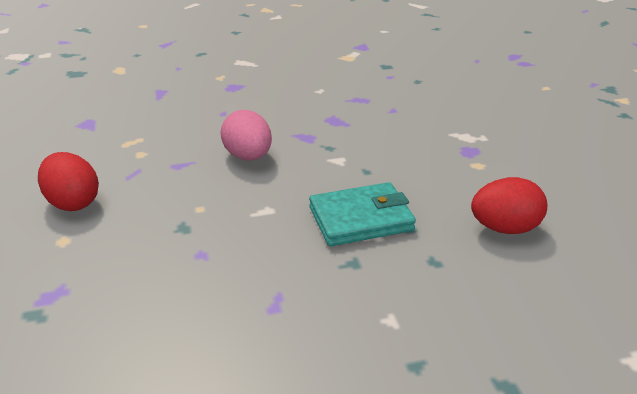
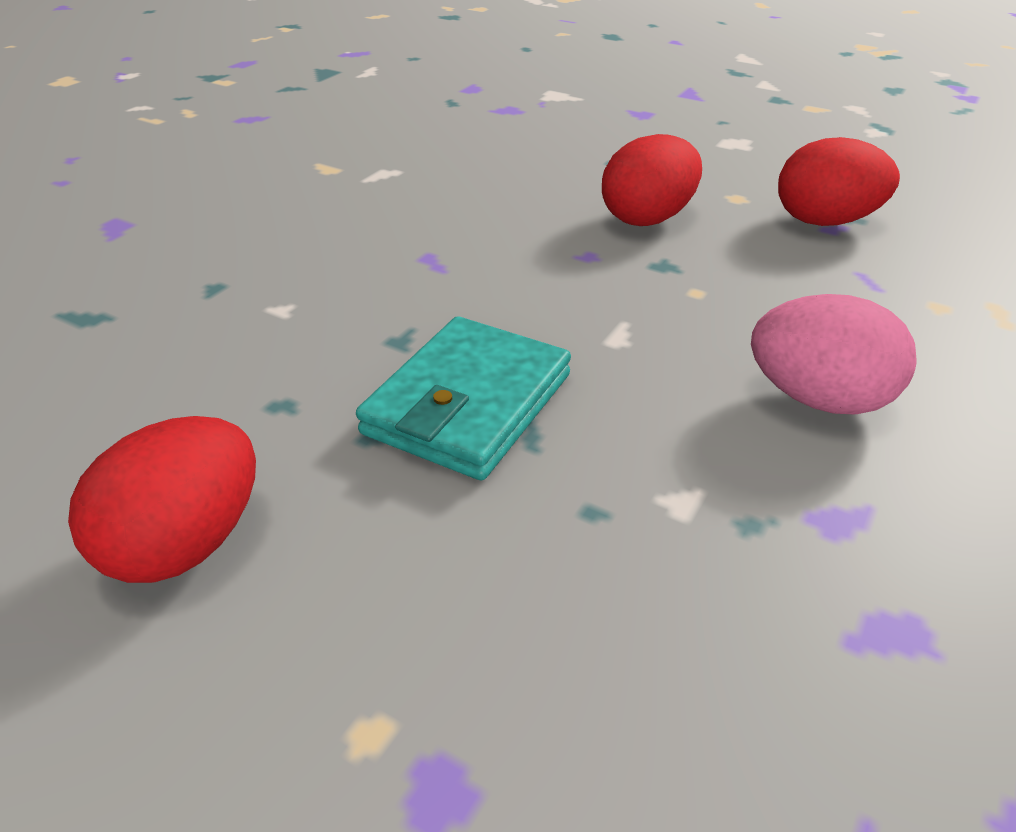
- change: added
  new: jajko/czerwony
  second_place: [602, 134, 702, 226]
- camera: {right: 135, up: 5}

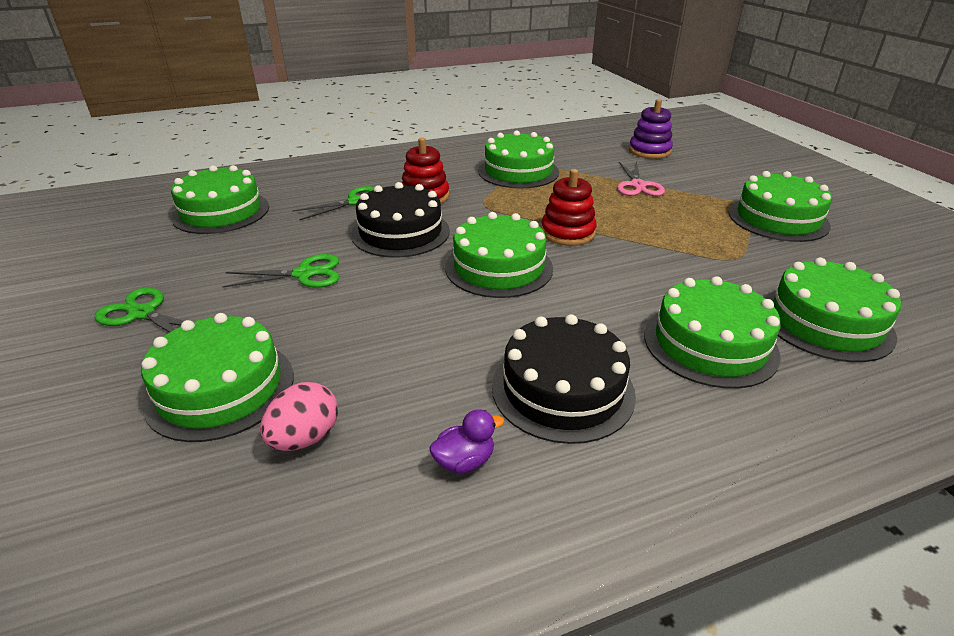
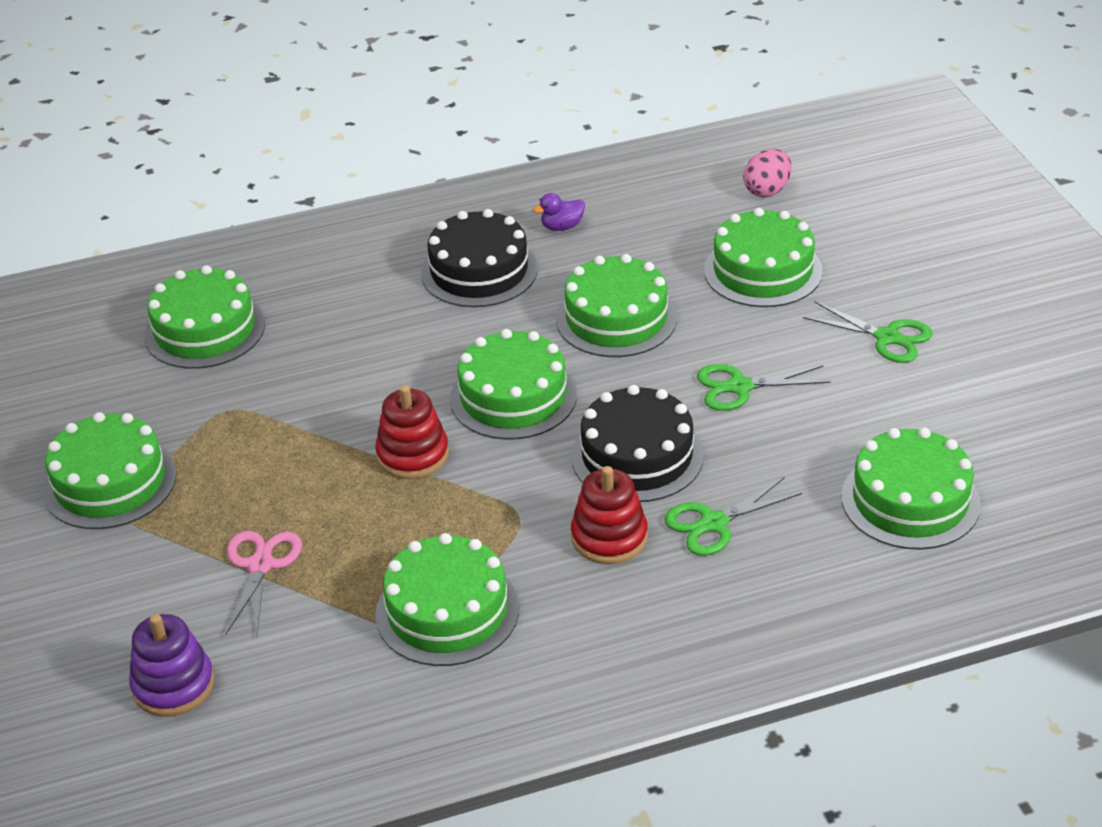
- change: moved
  old: jajko/różowy
  first_place: [260, 382, 338, 451]
  second_place: [743, 149, 791, 197]
- change: moved
  old: tort/zielony
  first_place: [644, 276, 781, 388]
  second_place: [556, 254, 677, 357]
- camera: {right: -175, up: 5}

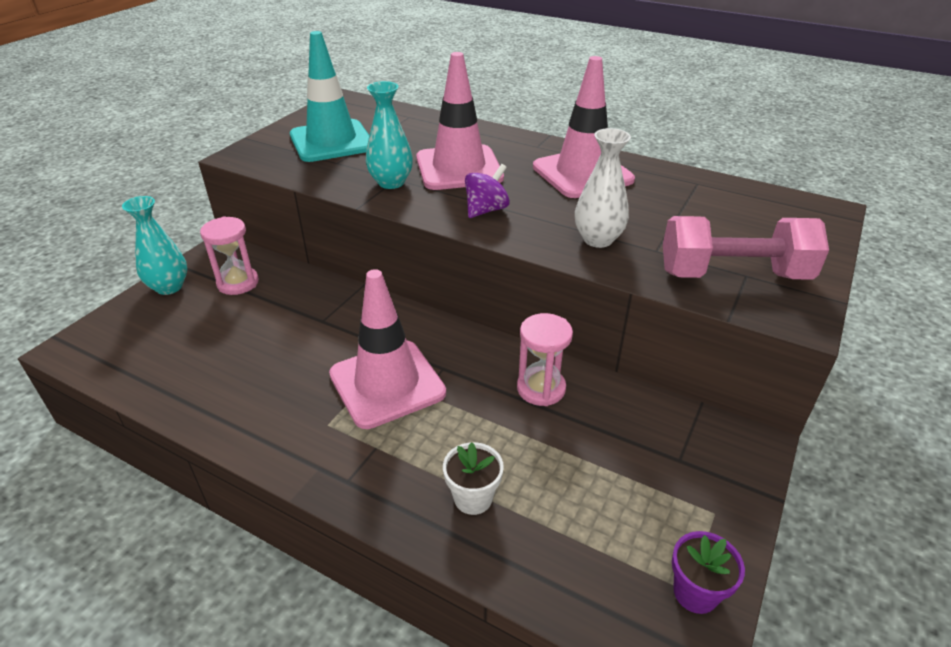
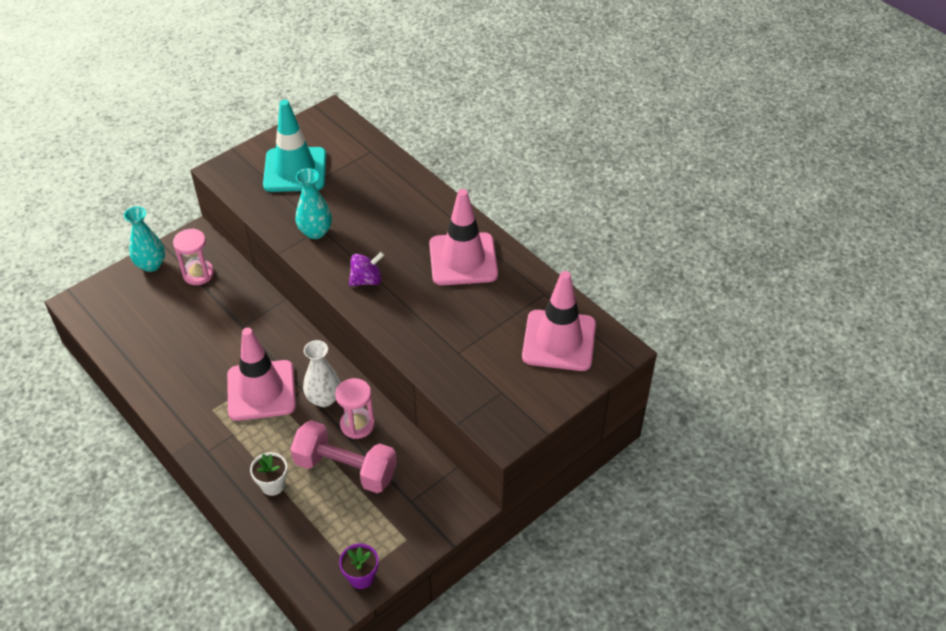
- change: moved
  old: pachołek/różowy
  first_place: [416, 52, 504, 190]
  second_place: [522, 271, 596, 371]
- change: moved
  old: wazon/biały
  first_place: [575, 128, 631, 248]
  second_place: [303, 340, 341, 407]
- change: moved
  old: hantel/różowy
  first_place: [663, 216, 829, 280]
  second_place: [290, 420, 397, 493]
- camera: {right: 20, up: 10}

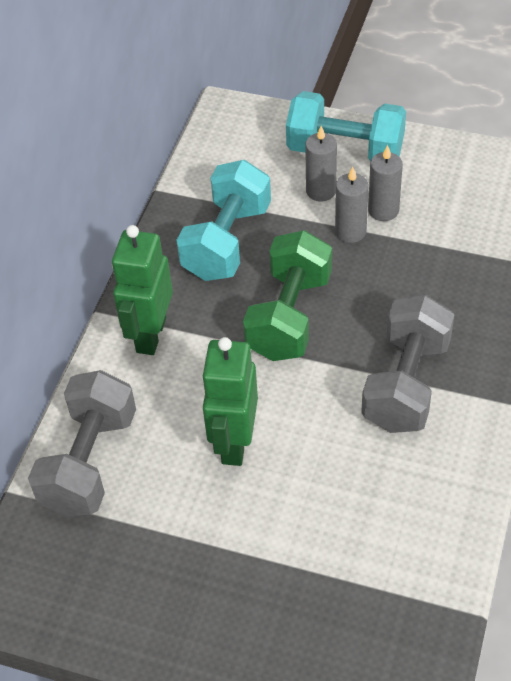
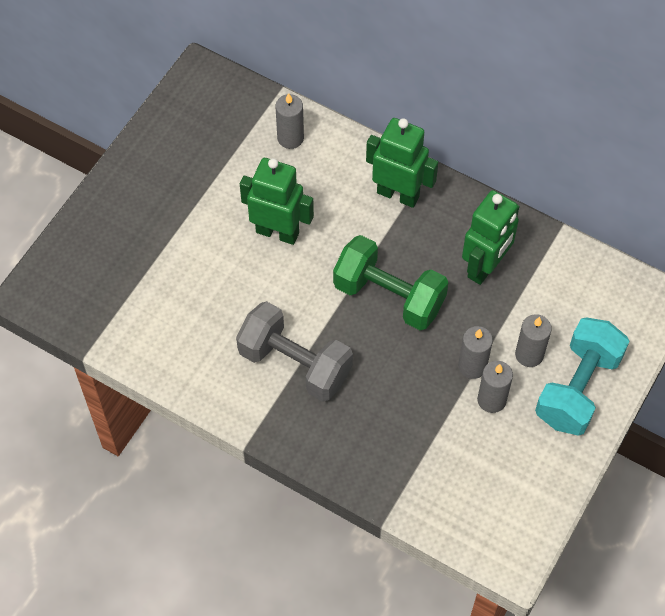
- change: replaced
  old: hantel/szary
  new: świeca/szary
  first_place: [28, 370, 136, 517]
  second_place: [276, 93, 304, 149]
- change: replaced
  old: hantel/turkusowy
  new: robot/zielony
  first_place: [176, 160, 271, 281]
  second_place: [462, 190, 519, 285]
- camera: {right: 100, up: 10}

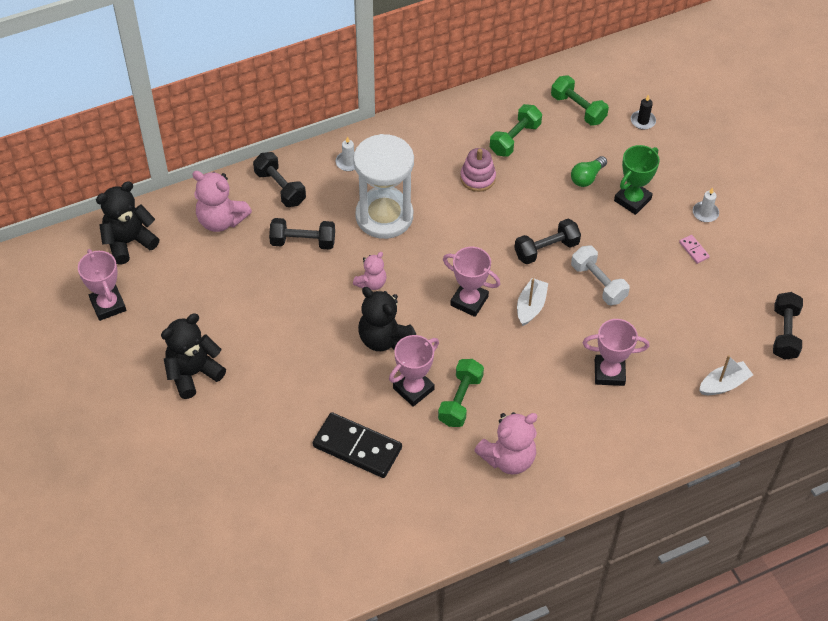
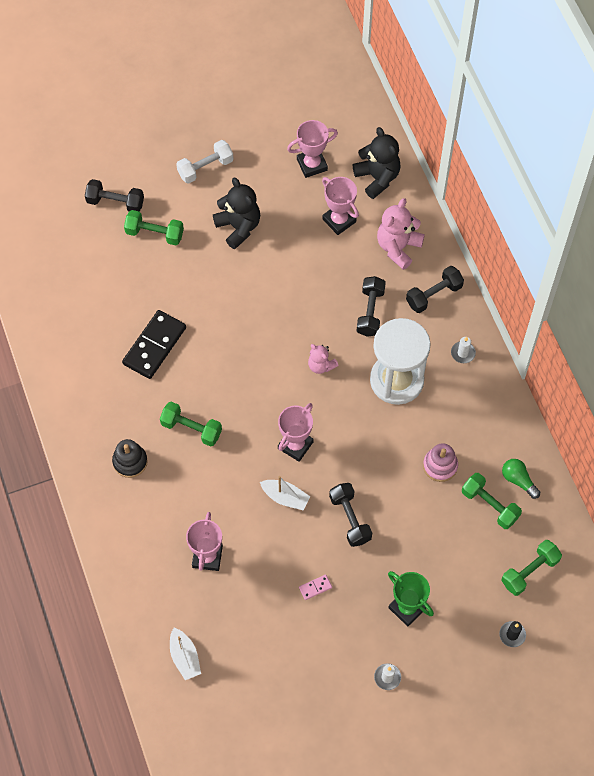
- change: removed
  old: miś/czarny
  first_place: [358, 287, 416, 351]
- change: moved
  old: puchar/różowy
  first_place: [389, 335, 439, 407]
  second_place: [322, 177, 359, 235]
- change: replaced
  old: miś/różowy
  new: zabawka nakładanka/czarny
  first_place: [474, 412, 538, 475]
  second_place: [112, 439, 148, 478]
- change: moved
  old: żarówka/zielony
  first_place: [571, 156, 607, 187]
  second_place: [502, 459, 540, 499]
- change: moved
  old: hantel/biały
  first_place: [571, 245, 630, 305]
  second_place: [176, 140, 233, 184]
- change: moved
  old: kostka domina/różowy
  first_place: [679, 235, 710, 264]
  second_place: [299, 575, 332, 600]
- change: moved
  old: hantel/czarny
  first_place: [773, 292, 803, 360]
  second_place: [85, 179, 144, 212]
- change: added
  new: hantel/zielony
  second_place: [124, 210, 184, 246]
- camera: {right: 95, up: 10}

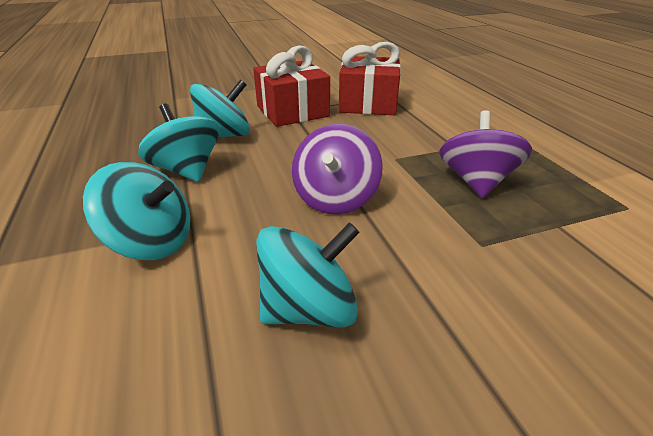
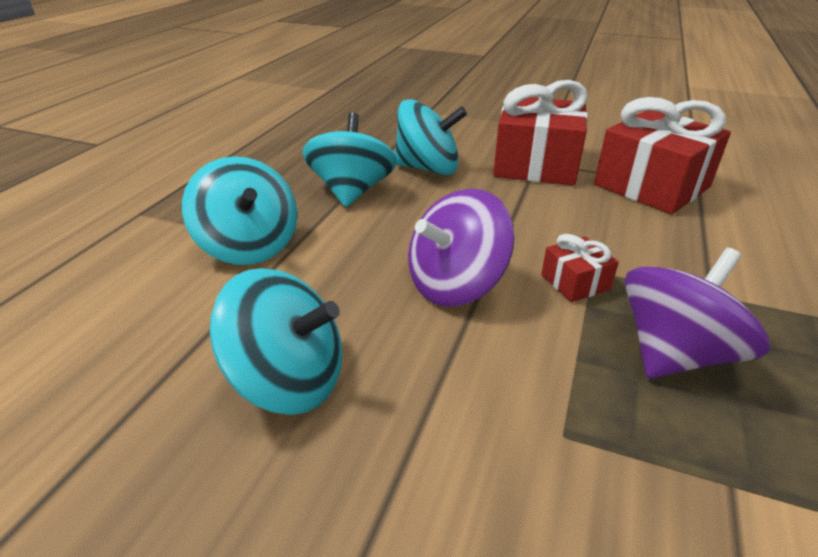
- change: added
  new: prezent/czerwony
  second_place: [541, 234, 619, 302]
- camera: {right: 40, up: 0}

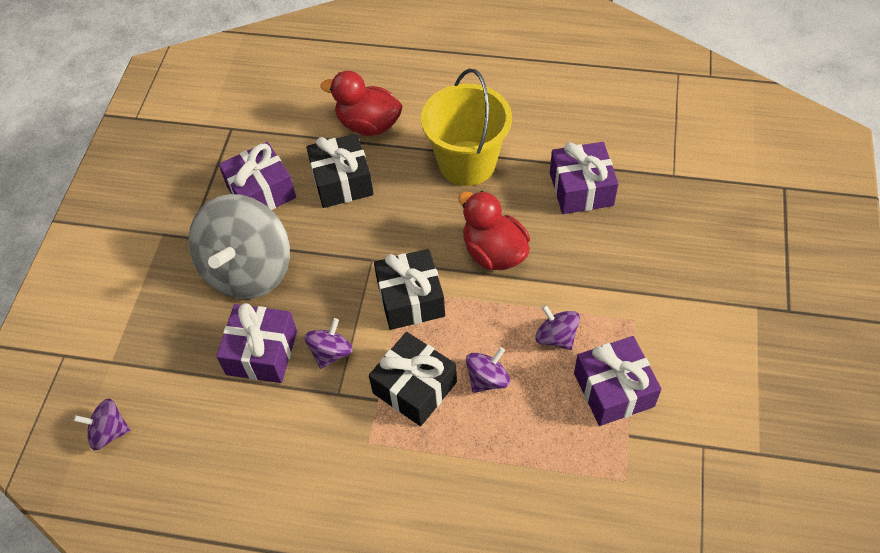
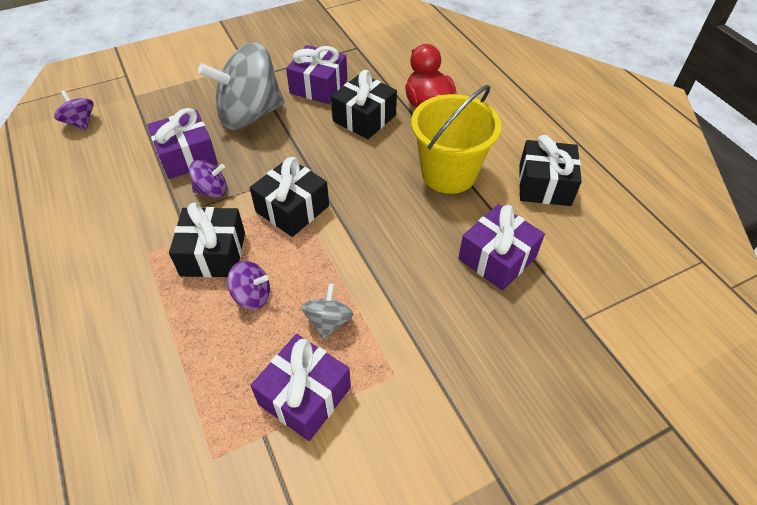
- change: removed
  old: kaczka/czerwony
  first_place: [458, 191, 530, 270]
- change: recoloured
  old: bączek/fioletowy
  new: bączek/szary
  first_place: [535, 305, 580, 350]
  second_place: [301, 283, 353, 339]
- change: added
  new: prezent/czarny
  second_place: [519, 135, 582, 206]
- camera: {right: 50, up: -5}

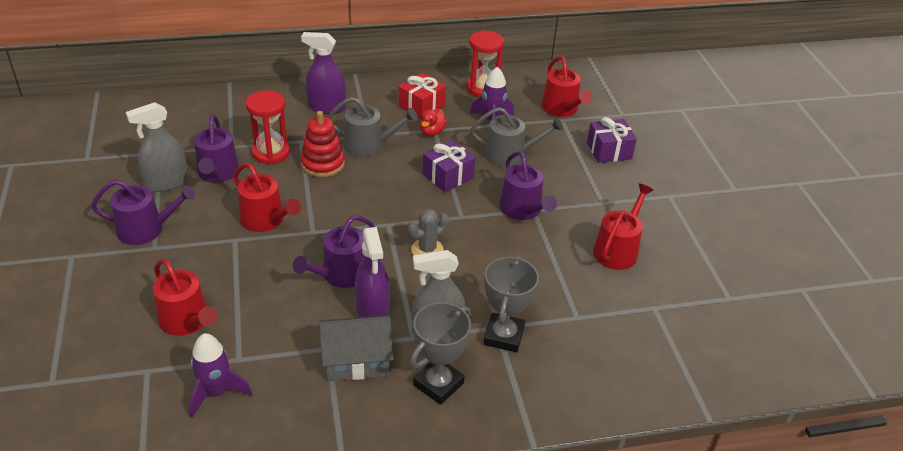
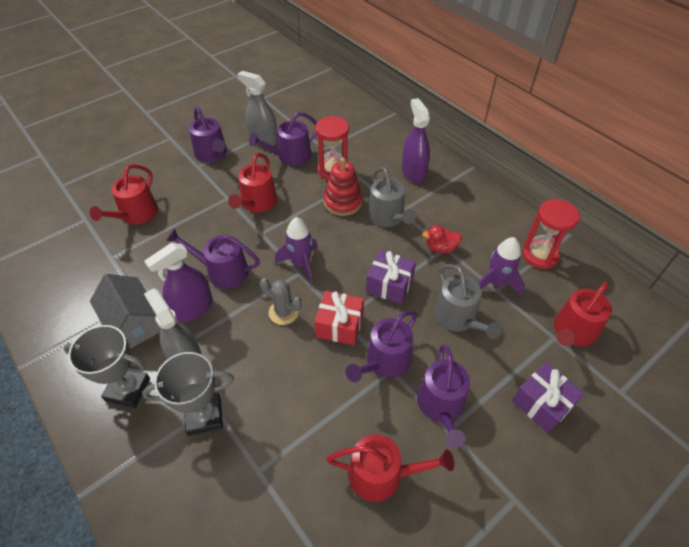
- change: moved
  old: rakieta/fioletowy
  first_place: [189, 333, 252, 418]
  second_place: [275, 217, 318, 283]
- change: moved
  old: prezent/czerwony
  first_place: [398, 73, 446, 119]
  second_place: [314, 291, 364, 345]
- change: added
  new: konewka/fioletowy
  second_place: [417, 344, 470, 448]
- camera: {right: 65, up: 10}

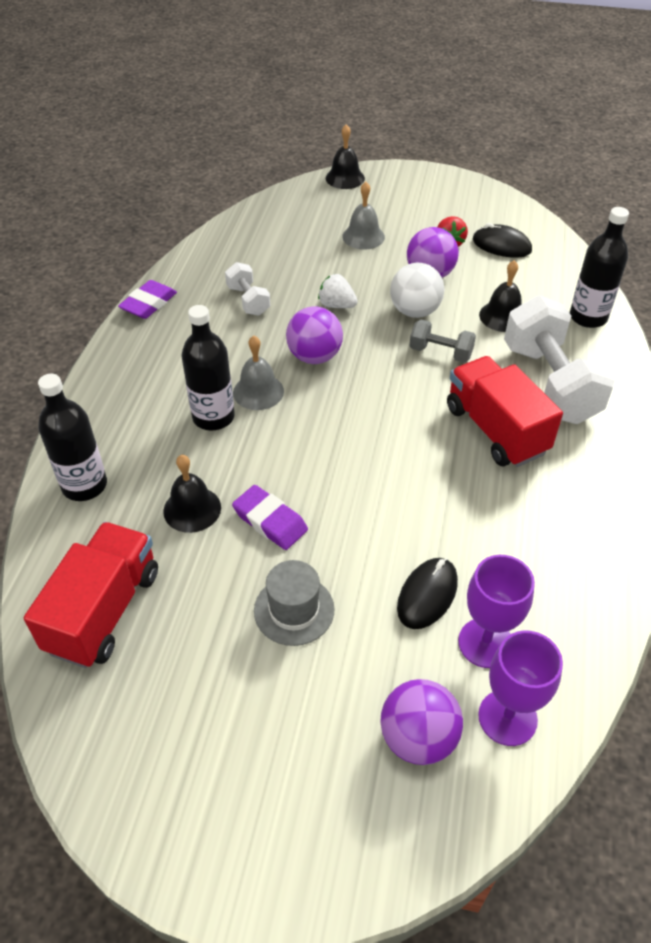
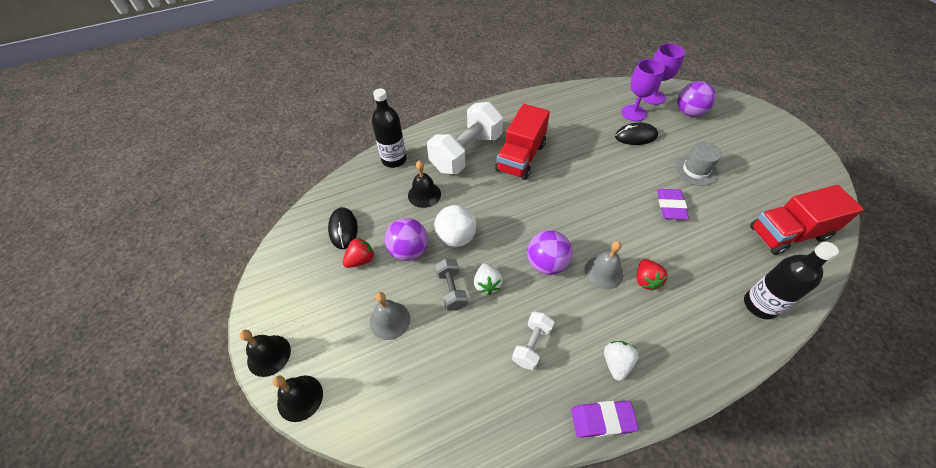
- change: moved
  old: dzwonek/czarny
  first_place: [163, 455, 221, 533]
  second_place: [240, 330, 291, 377]
- change: replaced
  old: butelka/czarny
  new: truskawka/czerwony
  first_place: [182, 305, 235, 430]
  second_place: [637, 259, 668, 291]
- change: moved
  old: hantel/szary
  first_place: [409, 319, 476, 362]
  second_place: [435, 258, 468, 311]
- change: added
  new: truskawka/biały
  second_place: [604, 341, 639, 381]
- camera: {right: -125, up: 5}

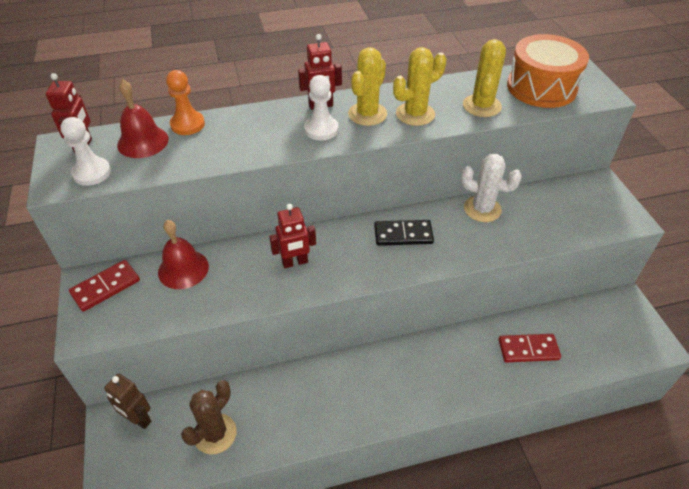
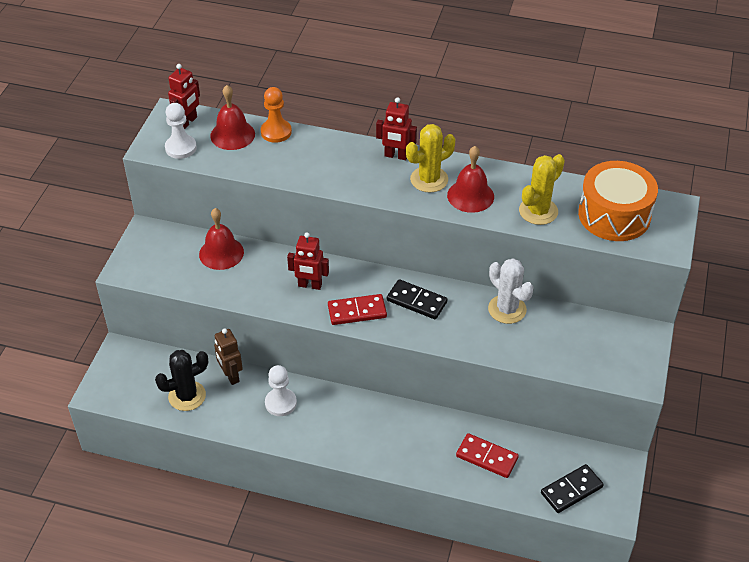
- change: moved
  old: kostka domina/czerwony
  first_place: [69, 260, 140, 312]
  second_place: [328, 294, 387, 325]
- change: moved
  old: robot/brązowy
  first_place: [104, 374, 151, 429]
  second_place: [214, 328, 243, 385]
- change: recoloured
  old: kaktus/brązowy
  new: kaktus/czarny
  first_place: [181, 380, 237, 455]
  second_place: [155, 350, 208, 411]
- change: moved
  old: pionek/biały
  first_place: [304, 75, 338, 140]
  second_place: [265, 365, 297, 416]
- change: replaced
  old: kaktus/żółty
  new: dzwonek/czerwony
  first_place: [393, 47, 446, 126]
  second_place: [447, 146, 494, 213]
- change: added
  new: kostka domina/czarny
  second_place: [541, 464, 604, 513]
- camera: {right: 30, up: 0}

